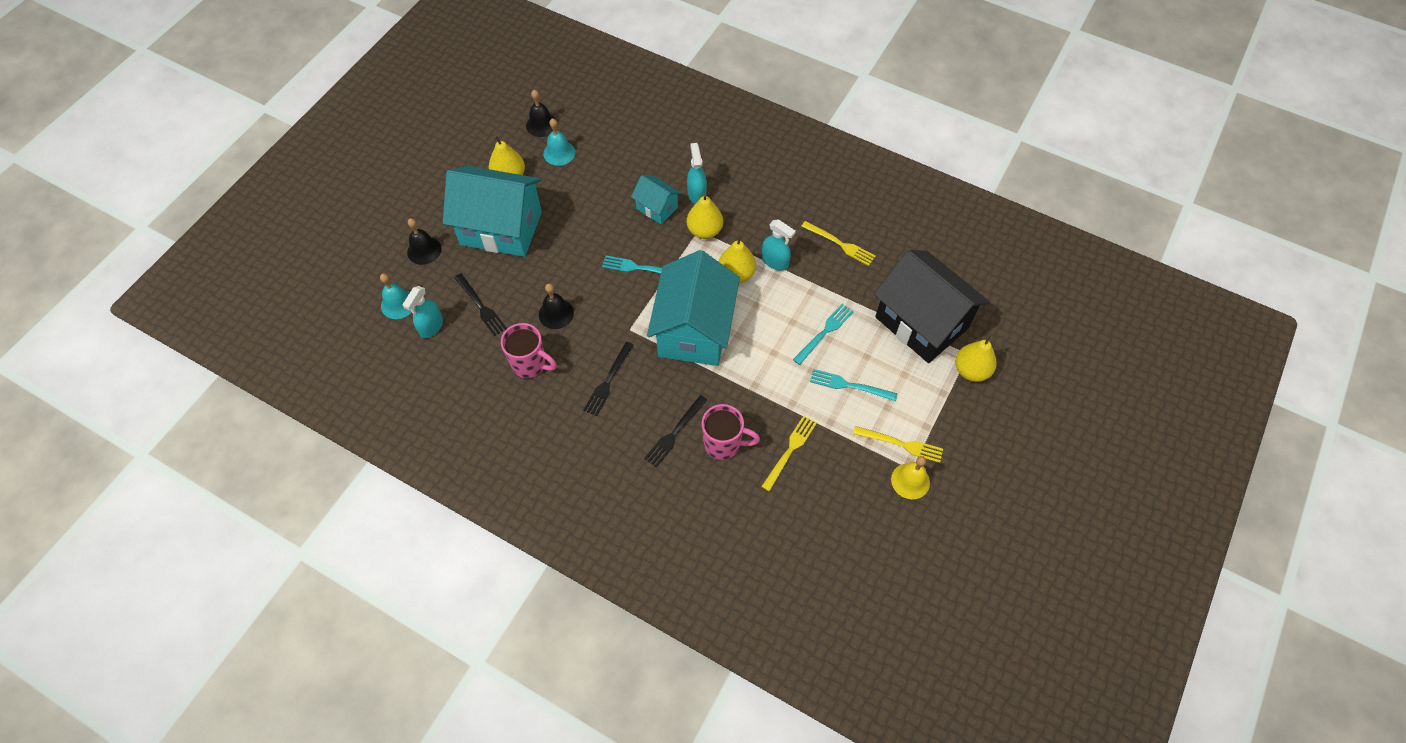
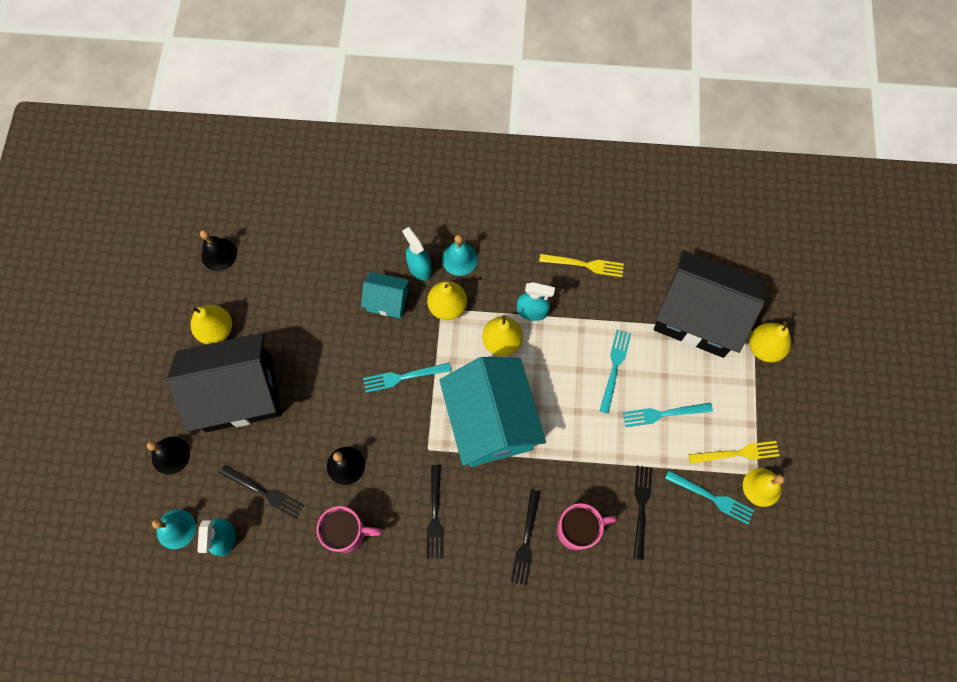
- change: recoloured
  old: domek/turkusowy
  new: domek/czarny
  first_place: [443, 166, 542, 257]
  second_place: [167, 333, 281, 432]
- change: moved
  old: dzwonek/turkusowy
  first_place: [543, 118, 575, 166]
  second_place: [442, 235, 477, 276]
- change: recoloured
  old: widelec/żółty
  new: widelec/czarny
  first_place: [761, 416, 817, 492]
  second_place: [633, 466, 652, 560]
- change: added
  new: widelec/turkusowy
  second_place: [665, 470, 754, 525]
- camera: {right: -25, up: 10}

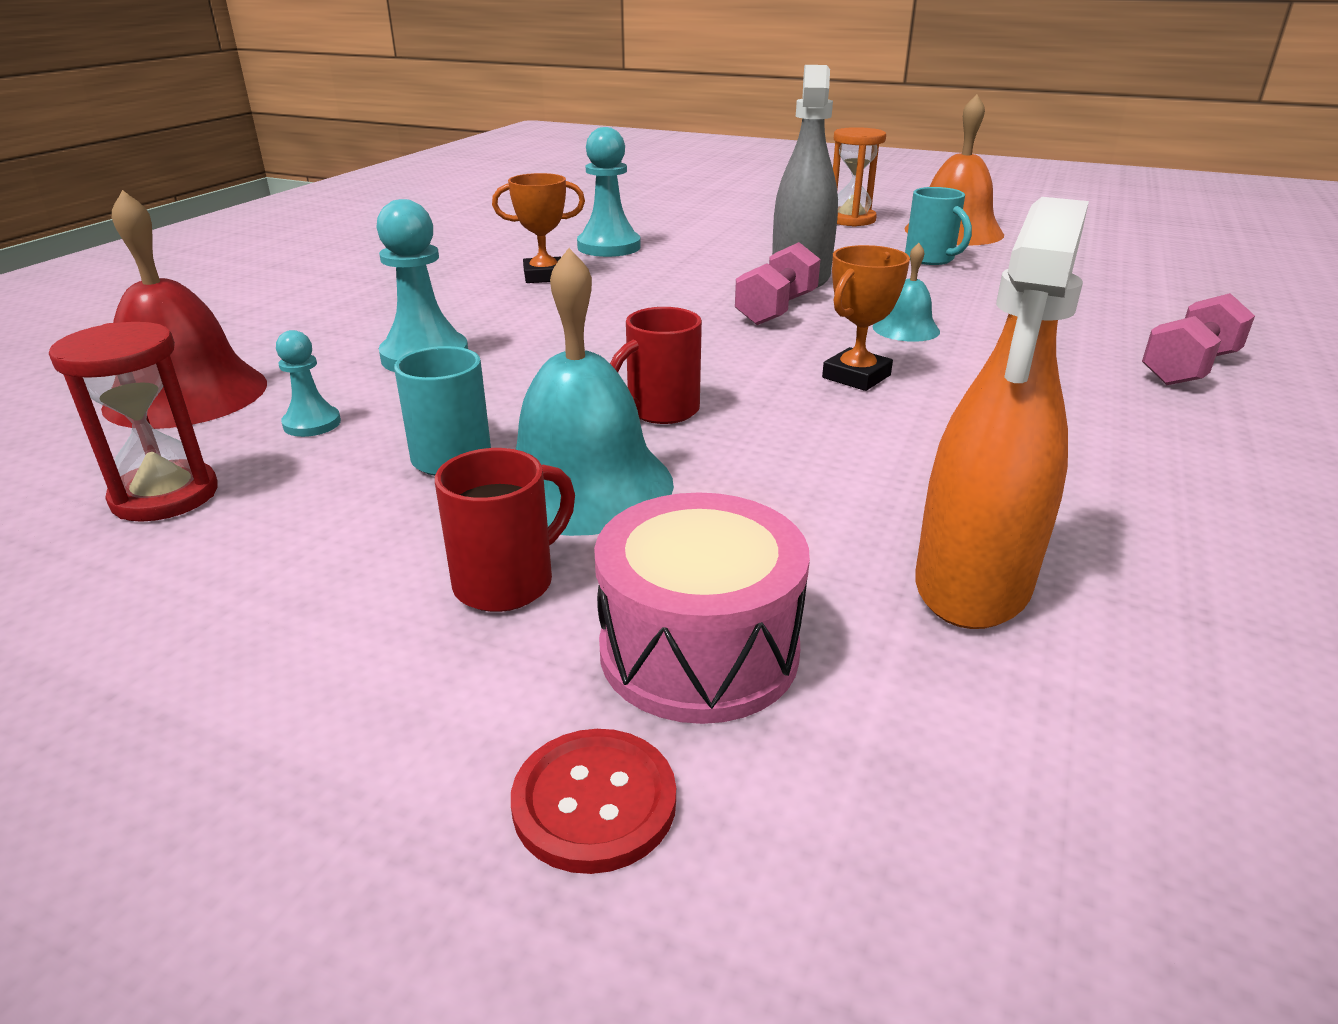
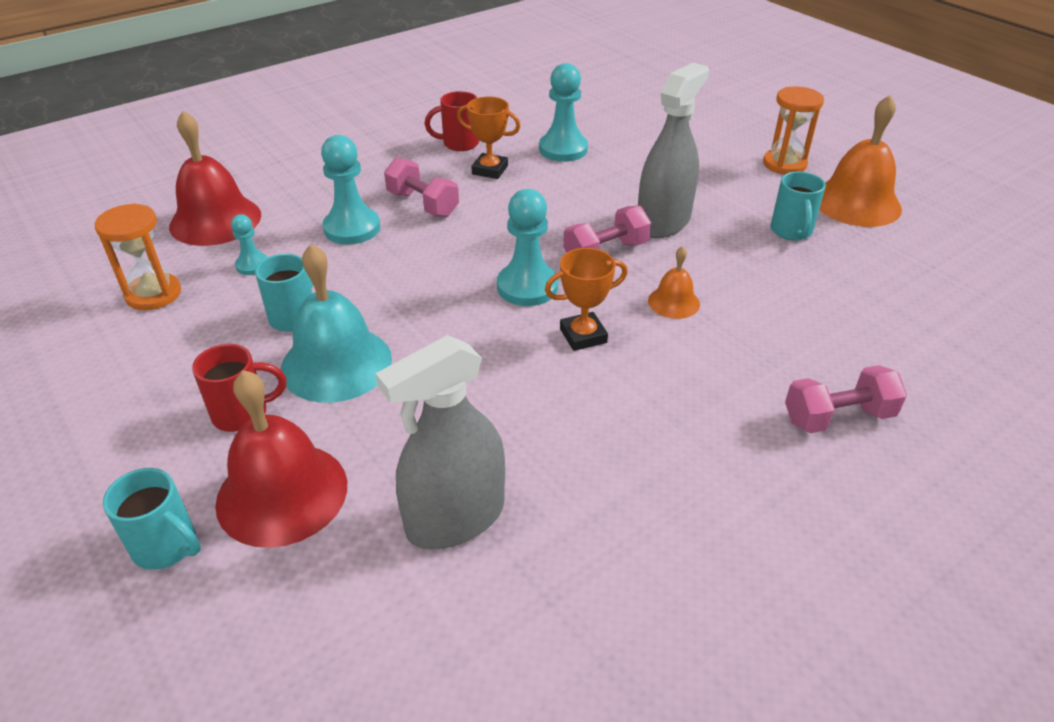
- change: recoloured
  old: klepsydra/czerwony
  new: klepsydra/pomarańczowy
  first_place: [49, 322, 218, 522]
  second_place: [95, 203, 181, 310]
- change: replaced
  old: guzik/czerwony
  new: kubek/turkusowy
  first_place: [511, 729, 676, 874]
  second_place: [103, 468, 201, 570]
- change: replaced
  old: bęben/różowy
  new: dzwonek/czerwony
  first_place: [594, 492, 810, 724]
  second_place: [215, 370, 347, 548]
- change: moved
  old: kubek/czerwony
  first_place: [610, 307, 702, 424]
  second_place: [425, 91, 479, 151]
- change: recoloured
  old: dzwonek/turkusowy
  new: dzwonek/pomarańczowy
  first_place: [873, 243, 940, 342]
  second_place: [648, 246, 700, 319]
- change: recoloured
  old: spryskiwacz/pomarańczowy
  new: spryskiwacz/szary
  first_place: [915, 197, 1089, 629]
  second_place: [376, 335, 505, 549]
- change: added
  new: hantel/różowy
  second_place: [384, 157, 459, 217]
- change: added
  new: pionek/turkusowy
  second_place: [497, 189, 558, 306]
- camera: {right: 30, up: 10}

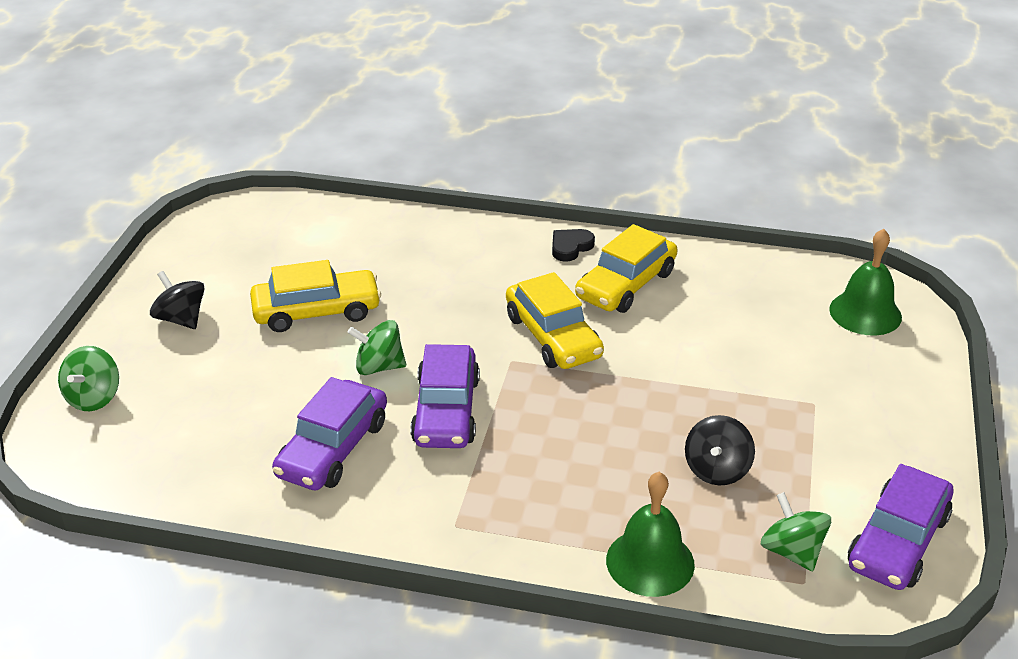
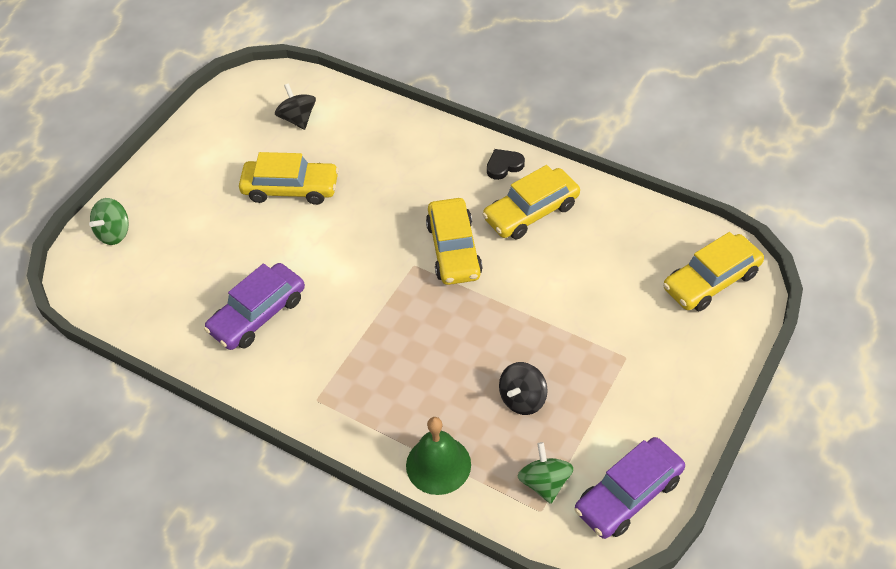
- change: moved
  old: bączek/czarny
  first_place: [150, 271, 205, 329]
  second_place: [275, 83, 316, 130]
- change: removed
  old: bączek/zielony
  first_place: [348, 320, 406, 375]
- change: removed
  old: samochód/fioletowy
  first_place: [410, 344, 480, 448]
- change: replaced
  old: dzwonek/zielony
  new: samochód/żółty
  first_place: [829, 229, 902, 336]
  second_place: [663, 232, 764, 311]
- camera: {right: 20, up: 15}

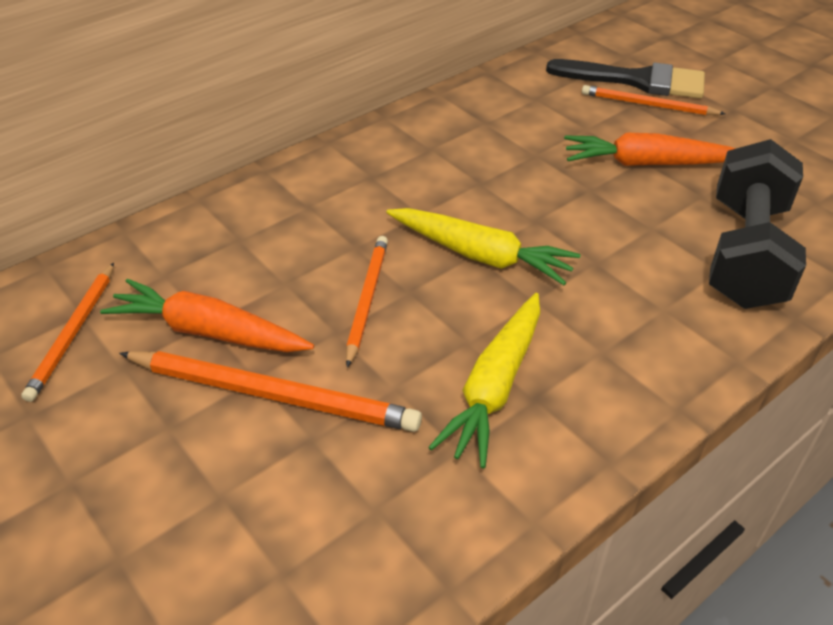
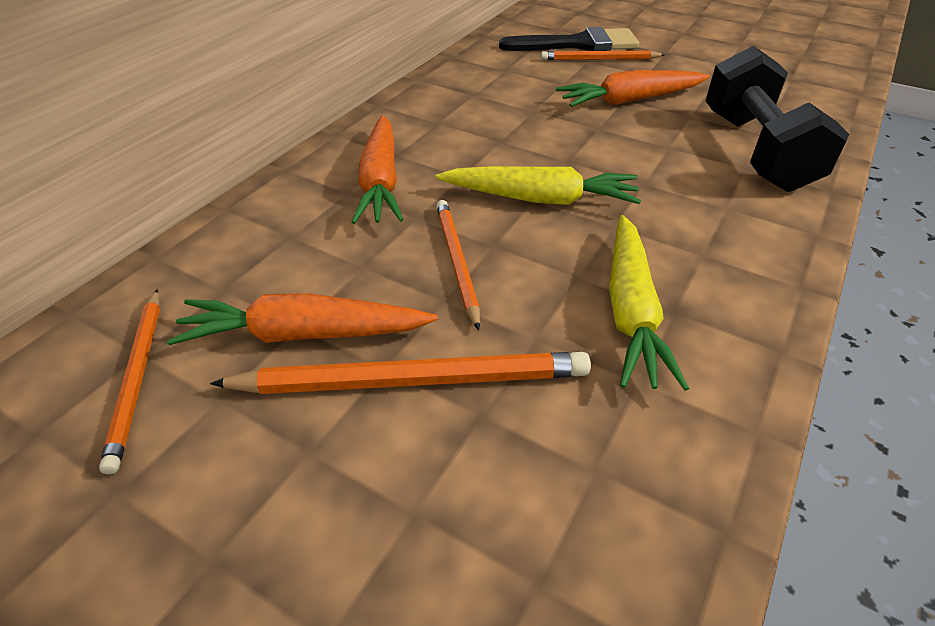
- change: added
  new: marchewka/pomarańczowy
  second_place: [352, 115, 404, 224]
- camera: {right: -20, up: 0}

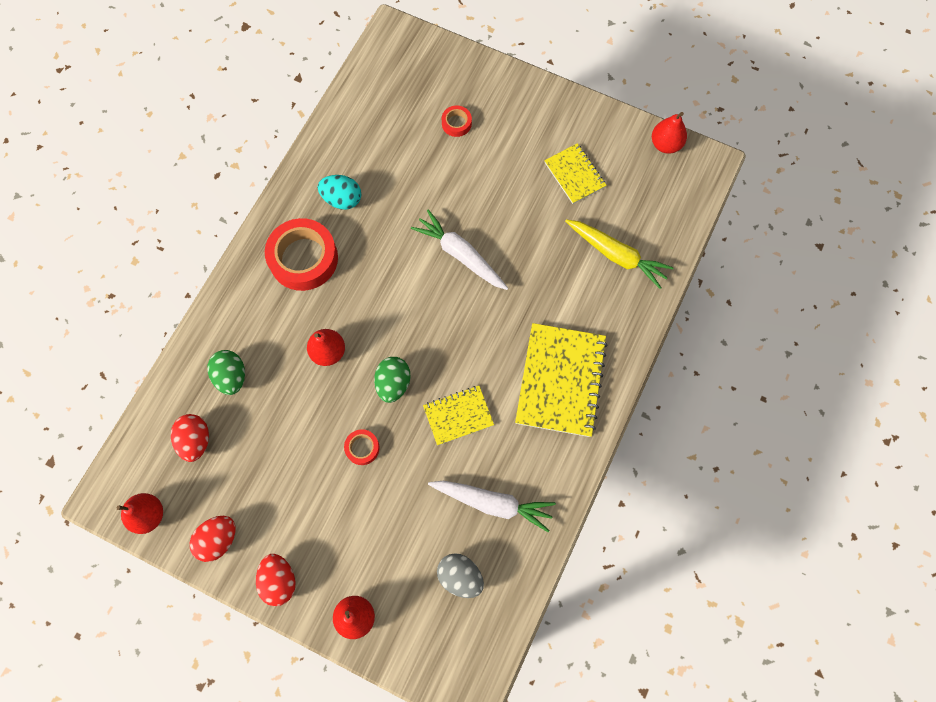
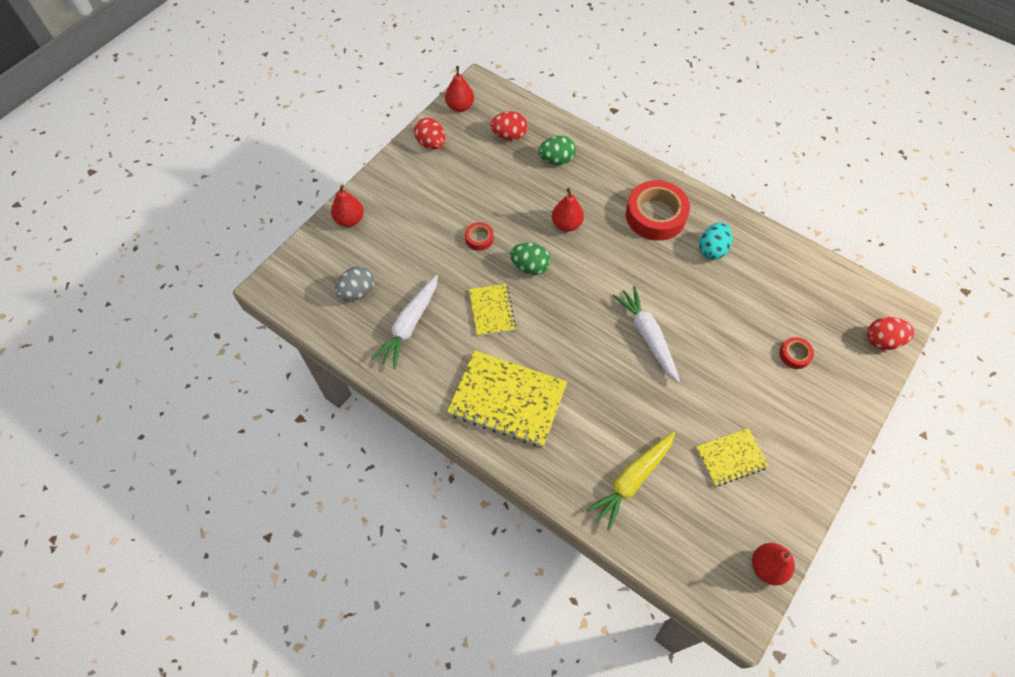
- change: moved
  old: jajko/czerwony
  first_place: [256, 554, 295, 606]
  second_place: [867, 317, 915, 350]
- change: turned
  old: marchewka/biały
  first_place: [411, 210, 508, 290]
  second_place: [613, 286, 680, 382]
  degrees: -75
- camera: {right: 100, up: -10}

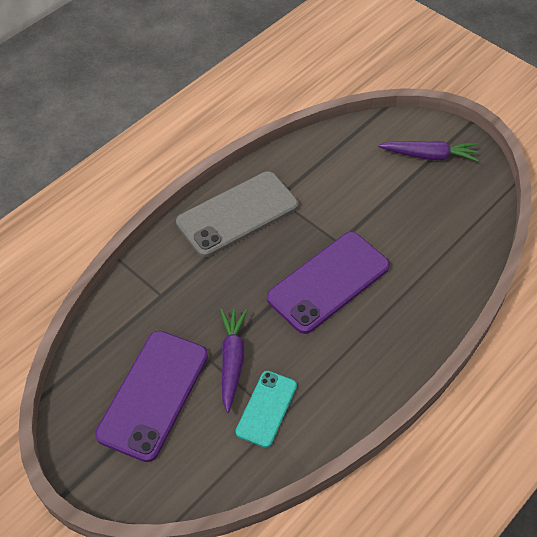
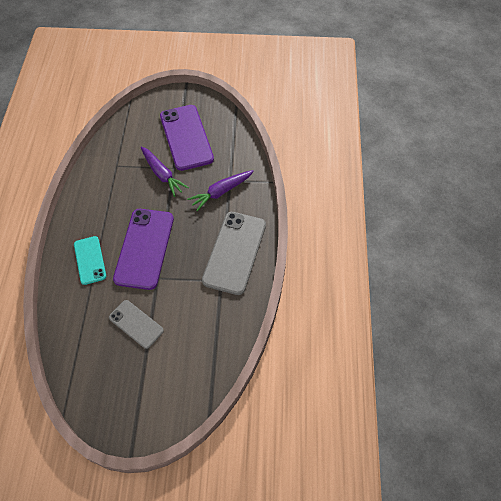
- change: moved
  old: telefon/turkusowy
  first_place: [236, 371, 297, 448]
  second_place: [74, 236, 106, 285]
- change: moved
  old: marchewka/fioletowy
  first_place: [378, 141, 478, 161]
  second_place: [187, 170, 254, 211]
- change: added
  new: telefon/szary
  second_place: [109, 300, 164, 349]
- camera: {right: 140, up: 5}

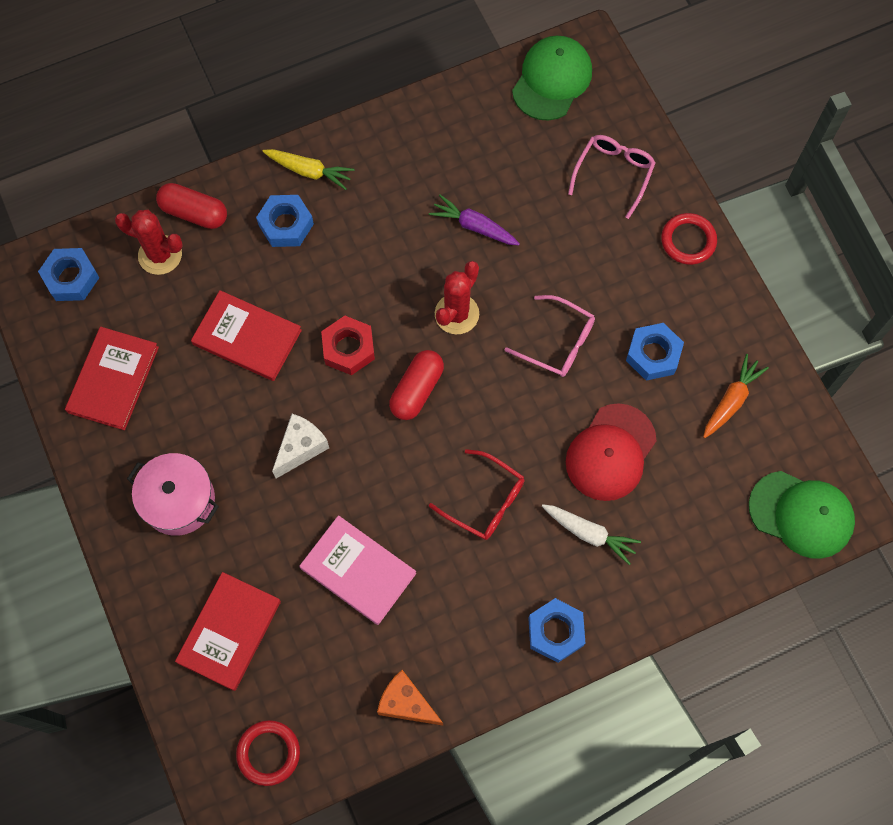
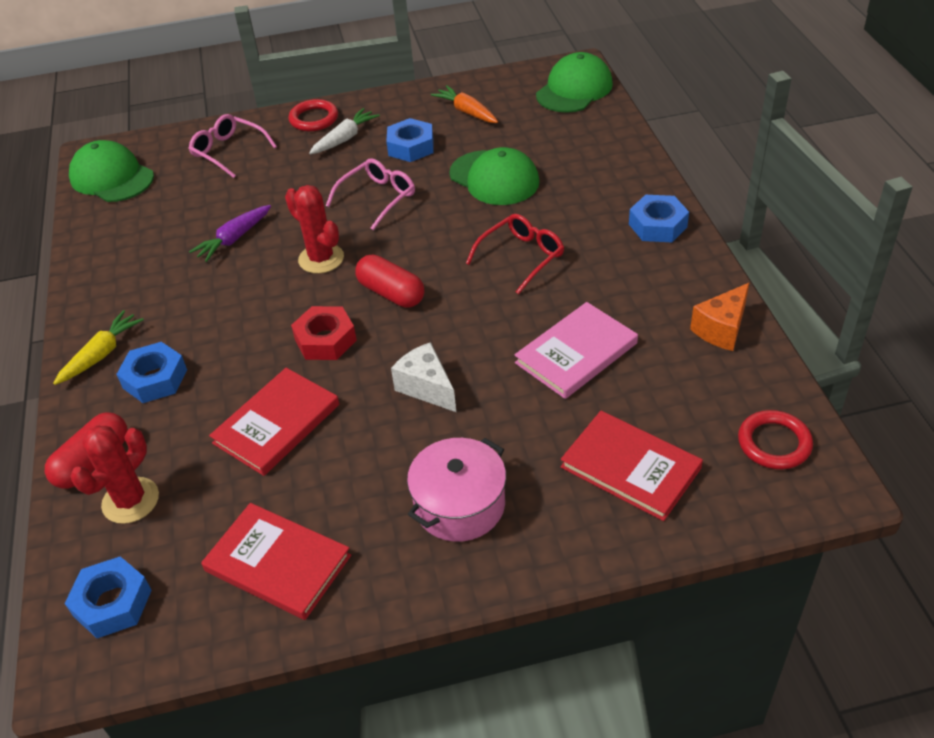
- change: moved
  old: marchewka/biały
  first_place: [542, 504, 641, 565]
  second_place: [309, 108, 380, 154]
- change: recoloured
  old: czapka/czerwony
  new: czapka/zielony
  first_place: [566, 403, 657, 501]
  second_place: [449, 147, 539, 205]
- camera: {right: -75, up: -25}

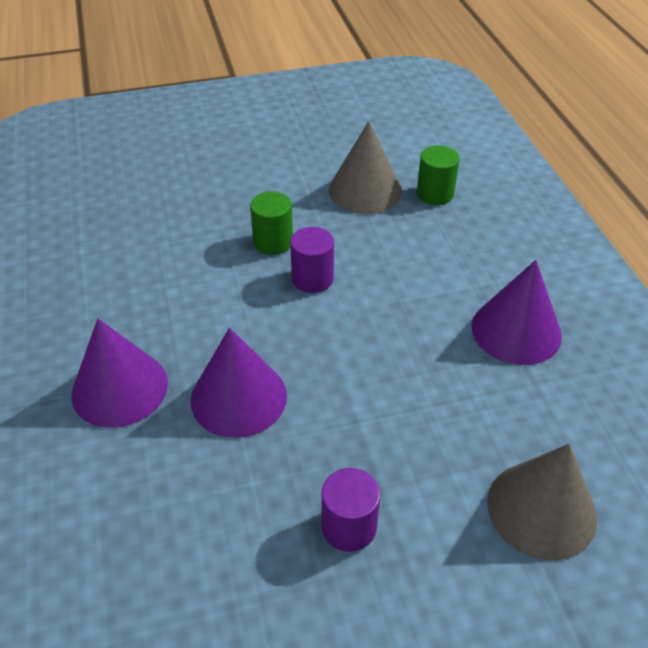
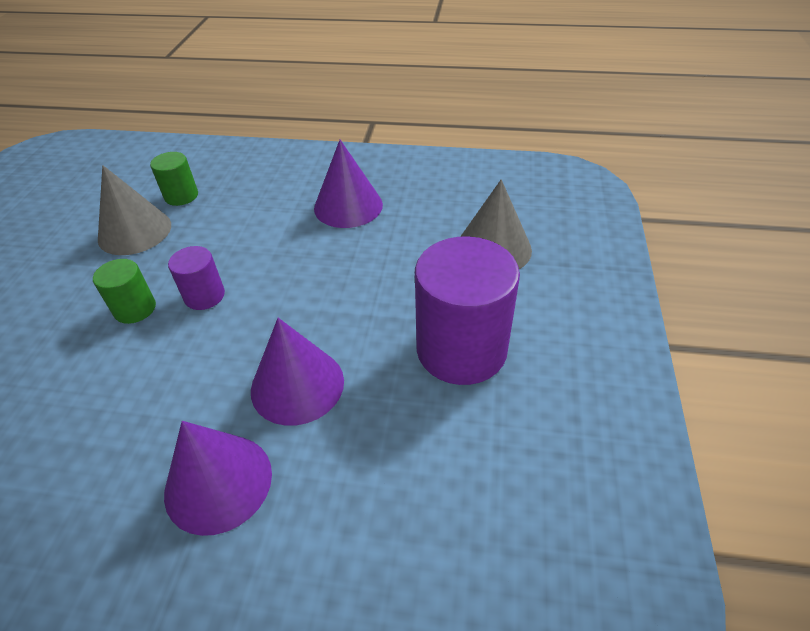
- change: resized
  old: walec/fioletowy
  first_place: [321, 468, 380, 552]
  second_place: [415, 237, 520, 385]
  factor: 2.02
- camera: {right: -65, up: 0}

